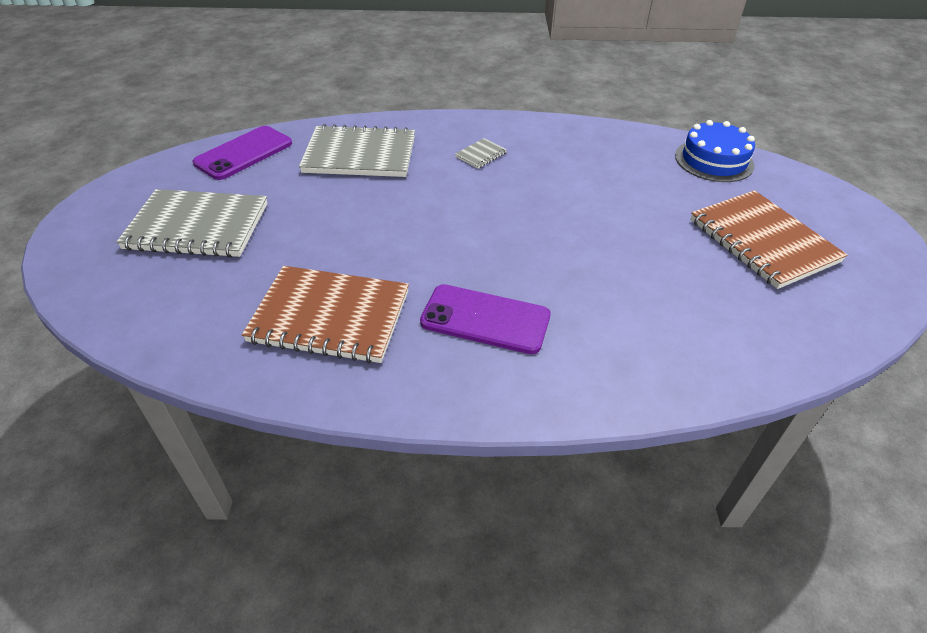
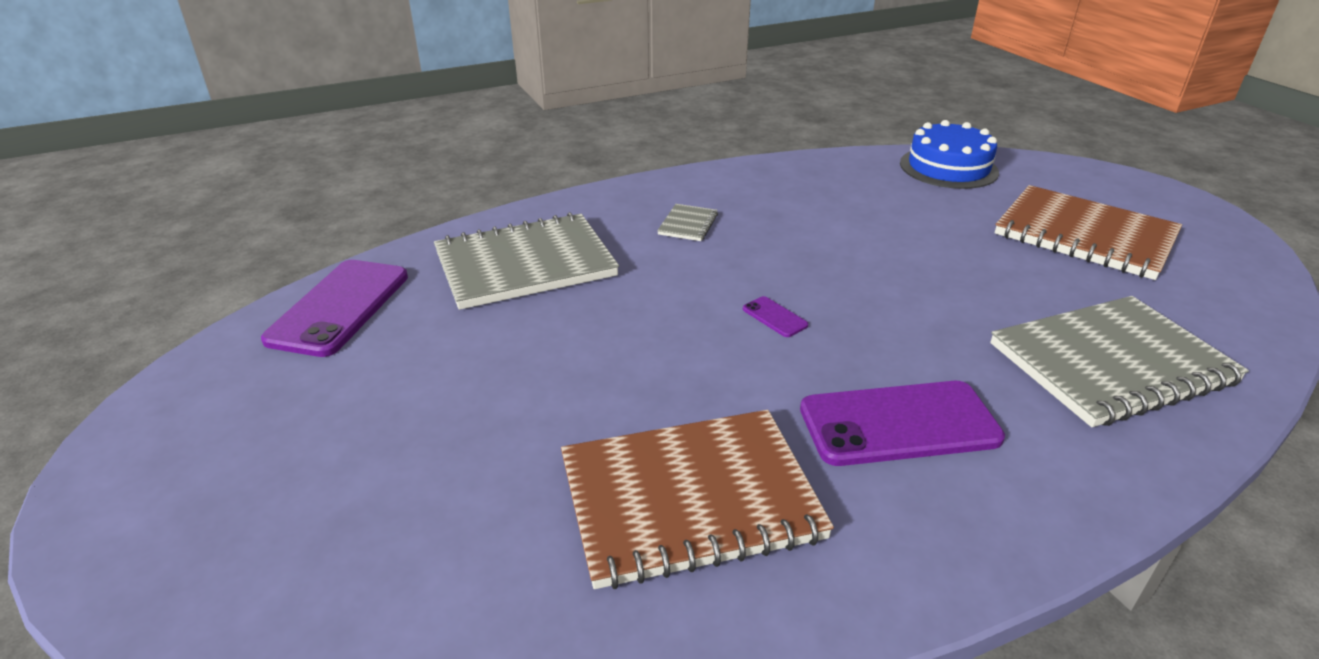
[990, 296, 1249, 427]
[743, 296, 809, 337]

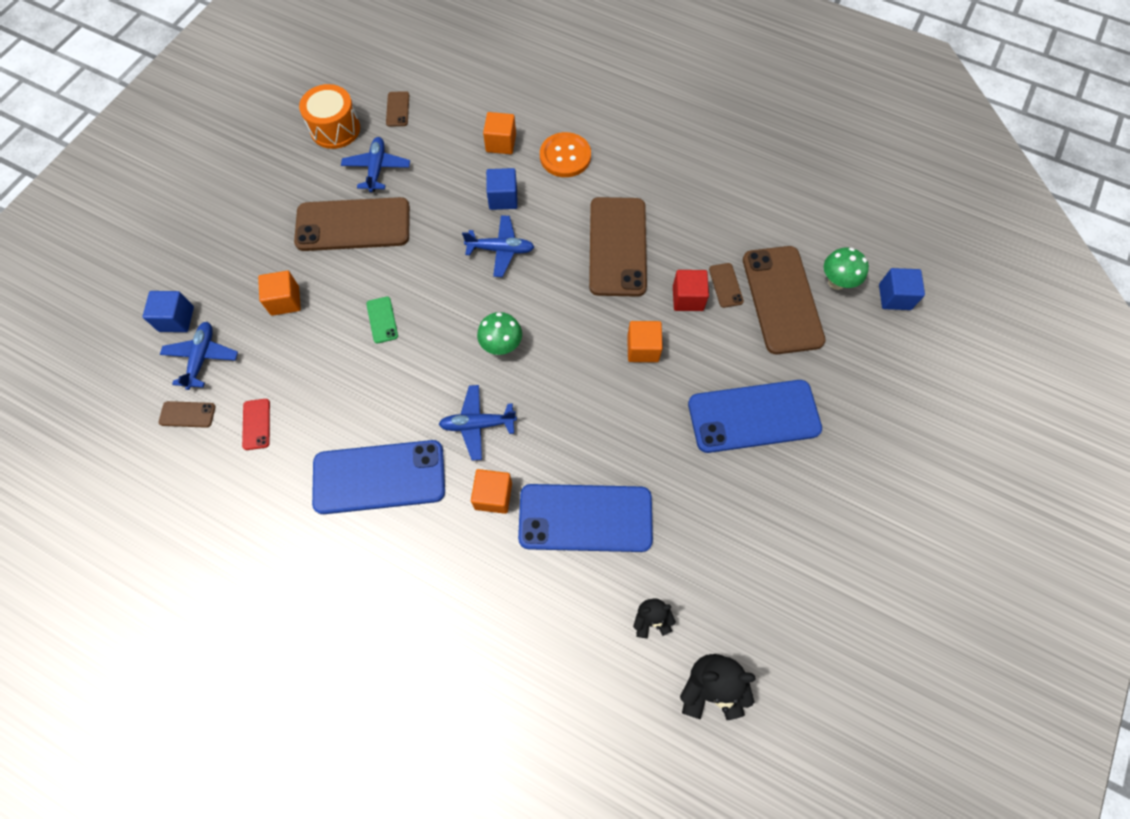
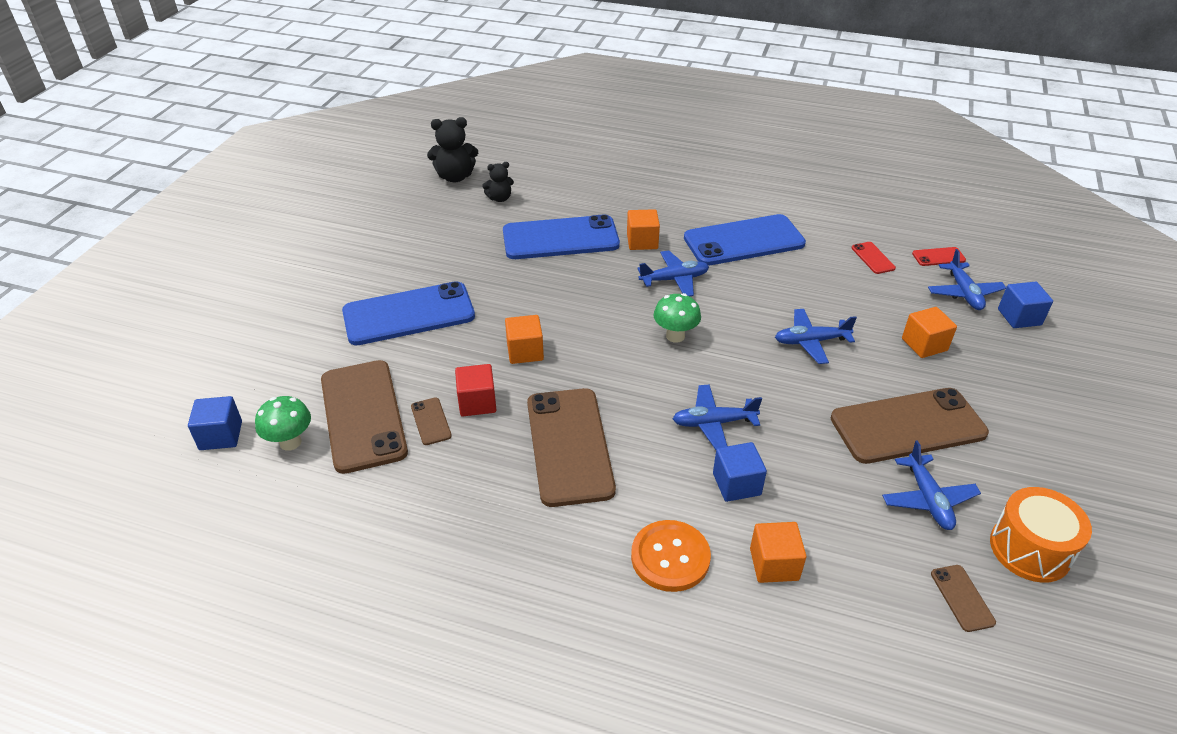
[912, 247, 966, 266]
[775, 309, 857, 364]

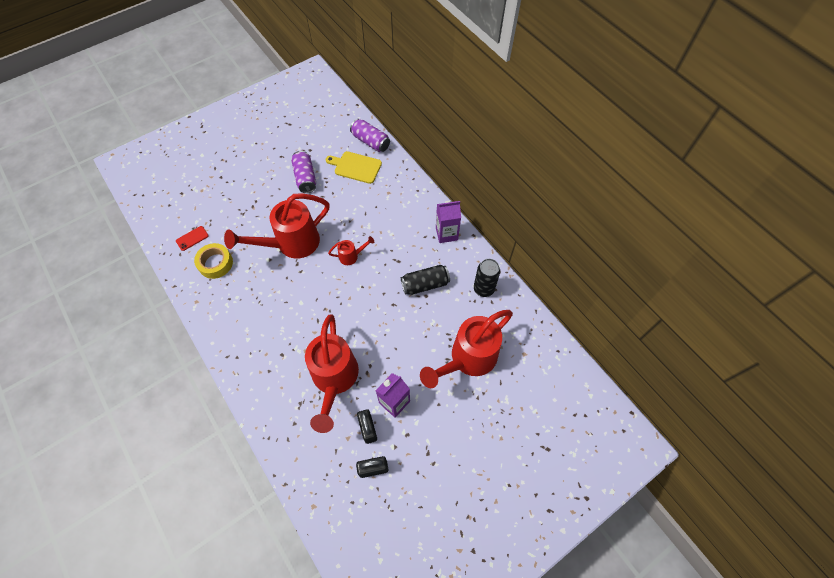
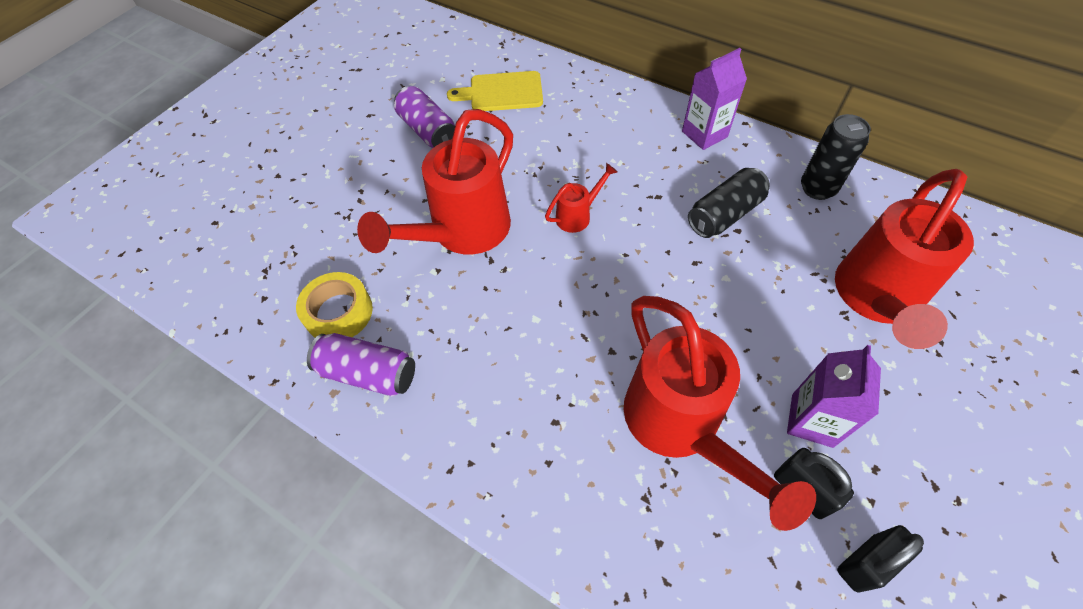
[176, 226, 209, 251] (first image)
[307, 333, 415, 396]

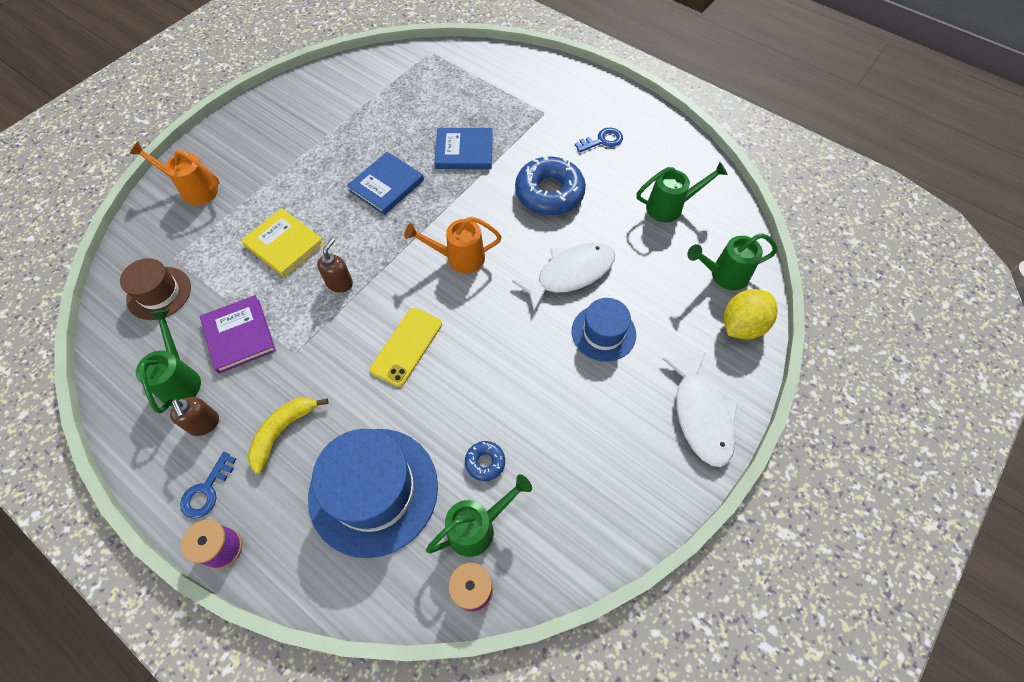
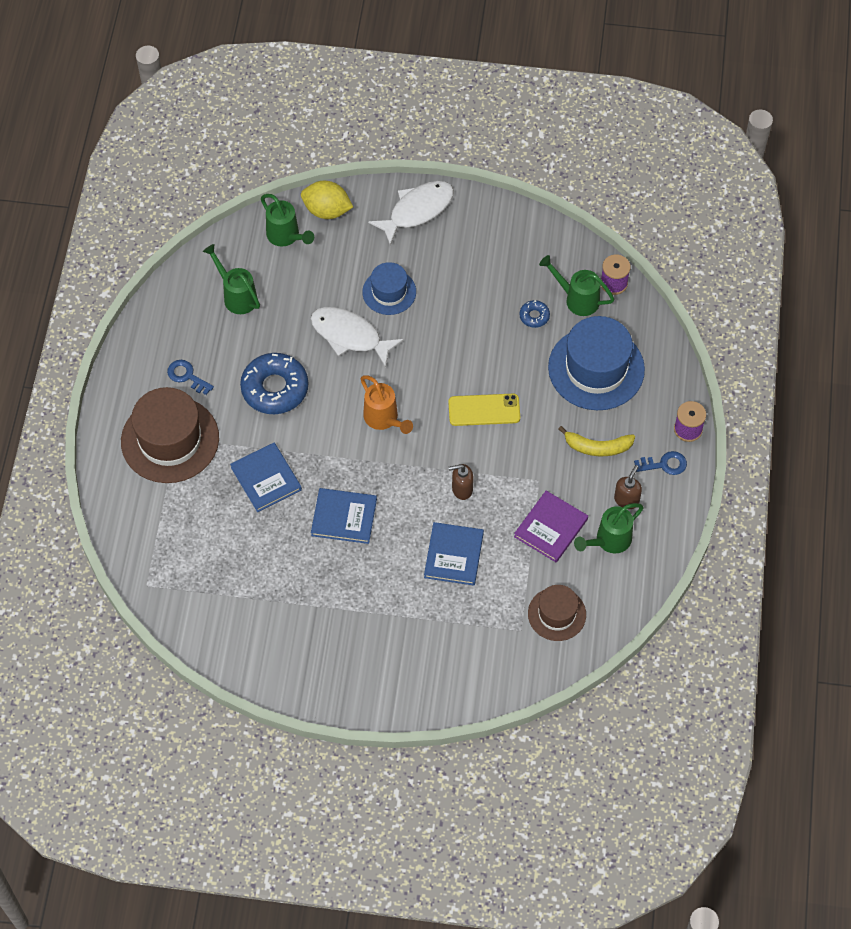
[130, 142, 220, 205] (first image)
[424, 522, 484, 585]
[121, 387, 219, 483]

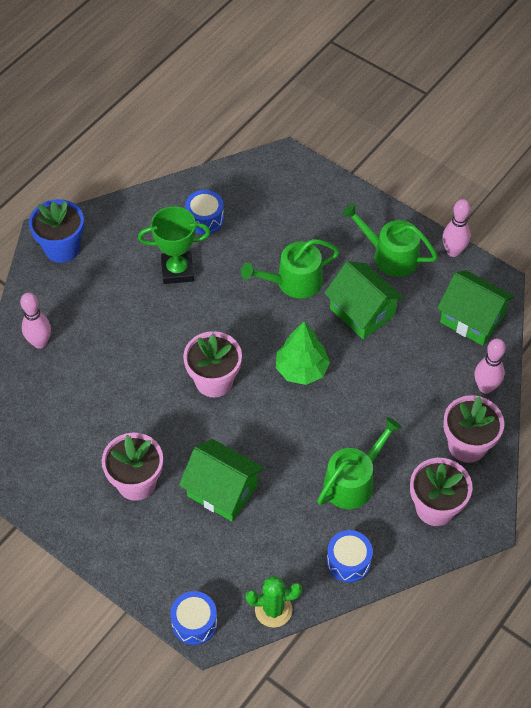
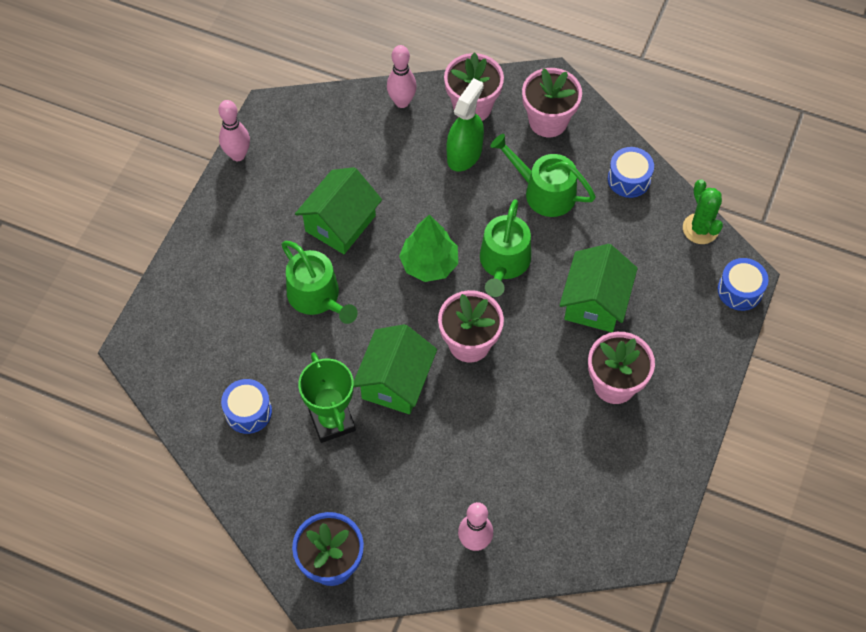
[480, 199, 531, 297]
[354, 324, 437, 414]
[446, 78, 484, 172]

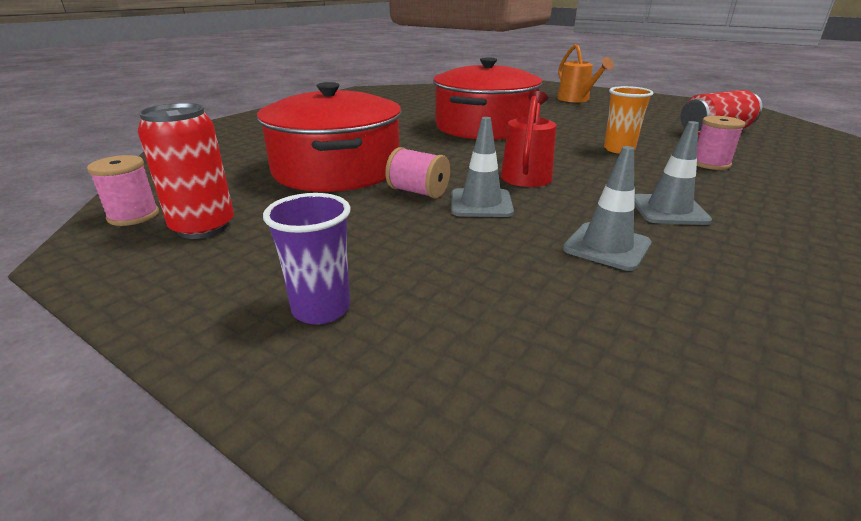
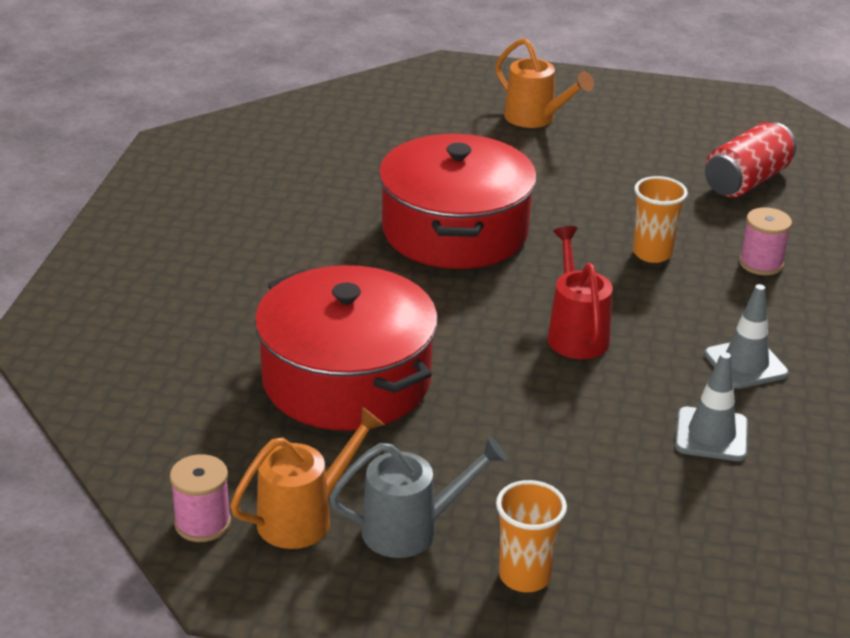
[230, 407, 384, 549]
[496, 480, 567, 592]
[385, 147, 450, 198] (first image)
[451, 117, 514, 217] (first image)
[329, 436, 507, 558]

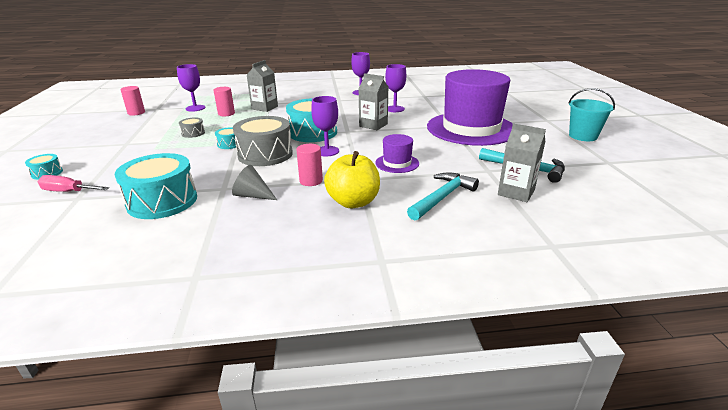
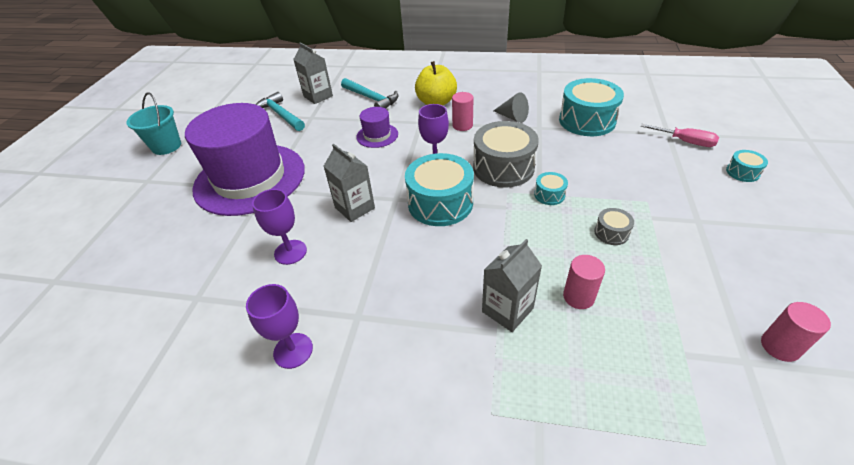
[177, 64, 205, 111] (first image)
[341, 78, 398, 109]

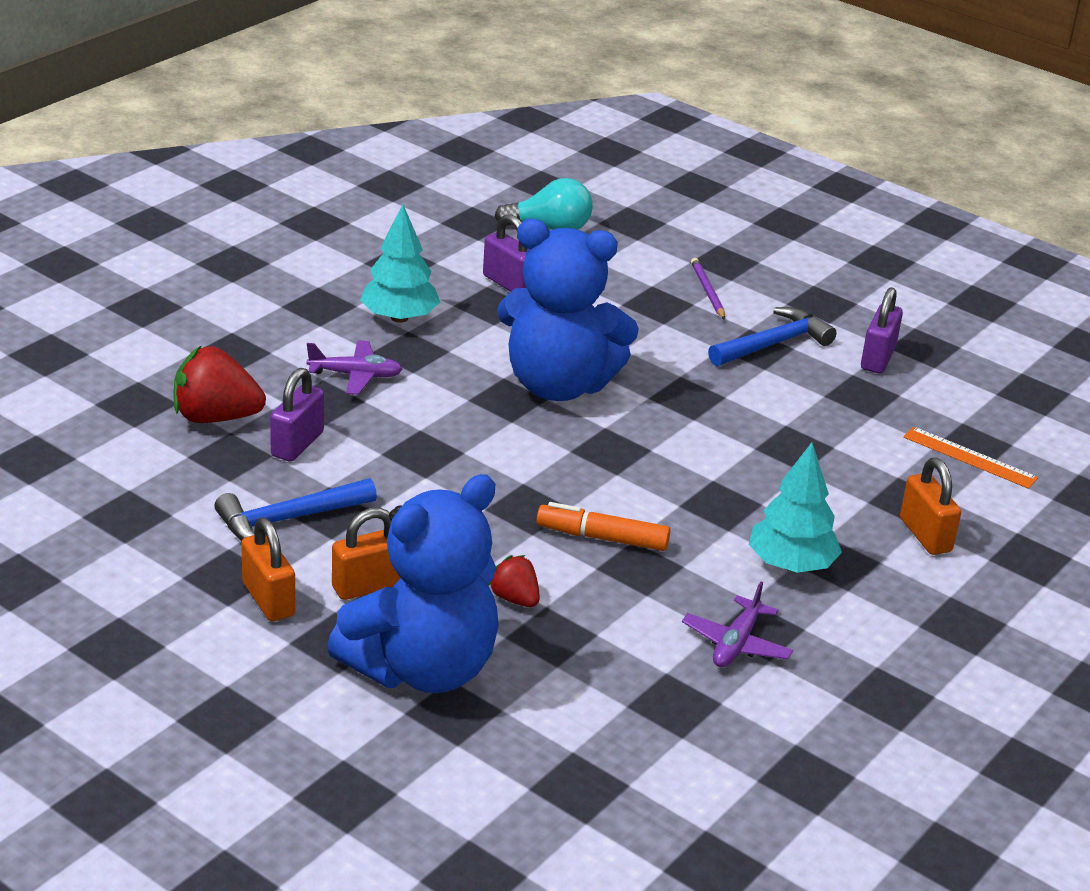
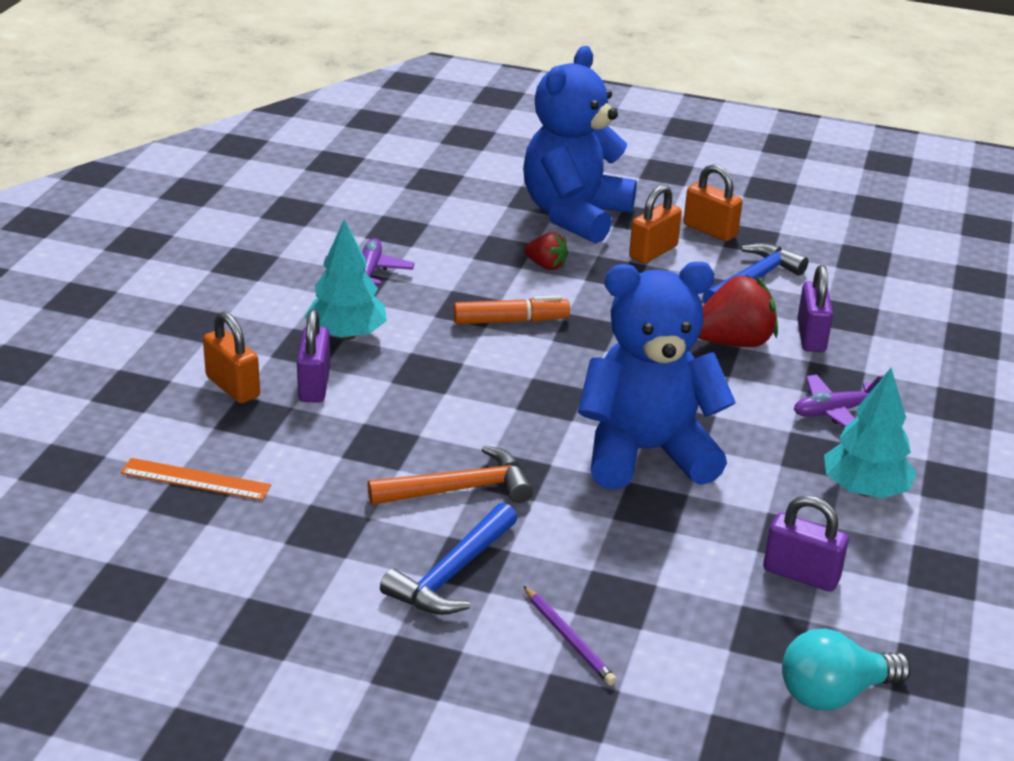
[698, 275, 778, 347]
[297, 310, 330, 403]
[367, 445, 533, 505]

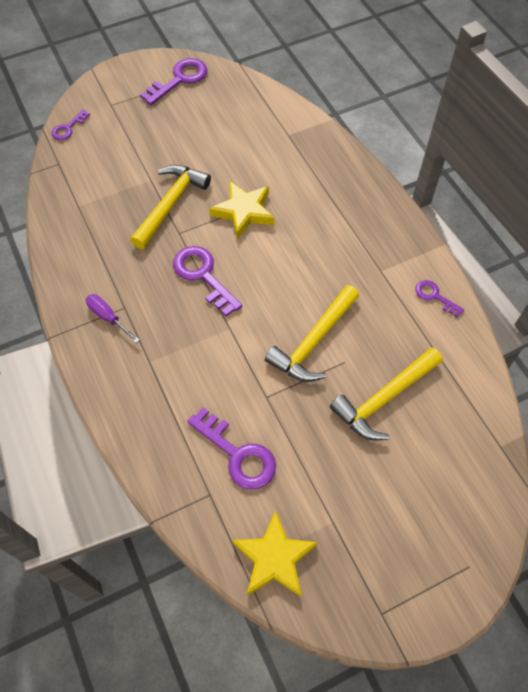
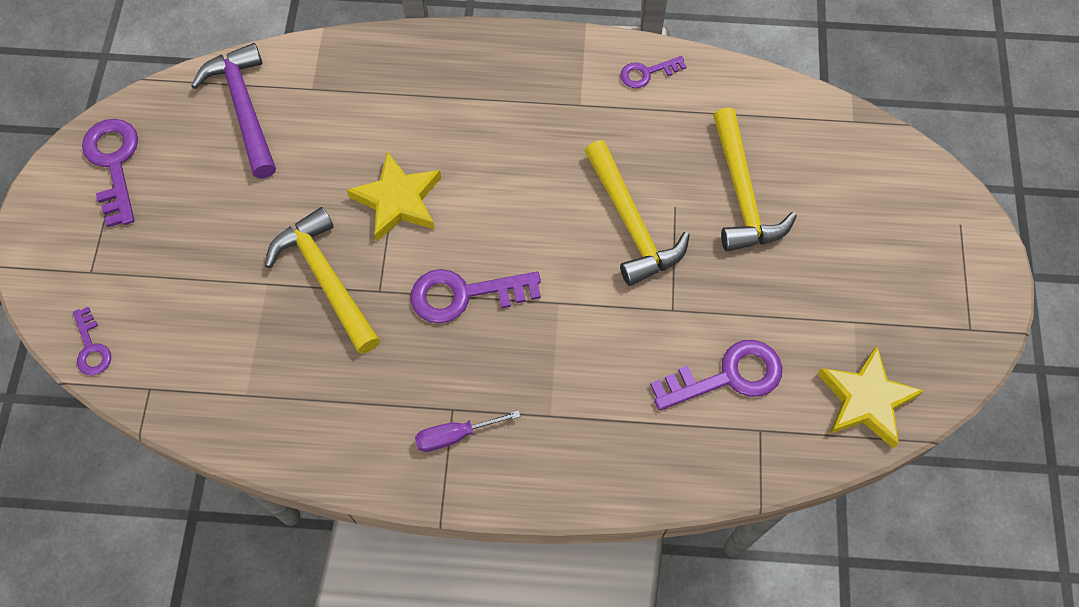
[191, 43, 276, 178]

